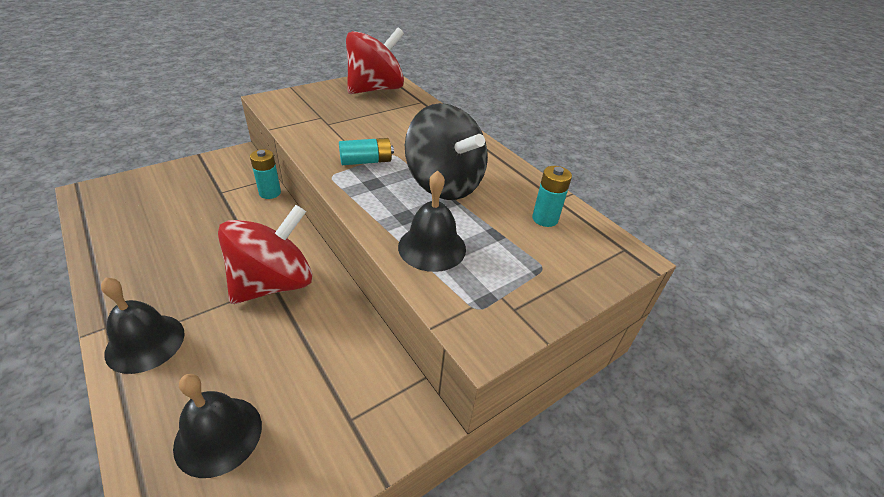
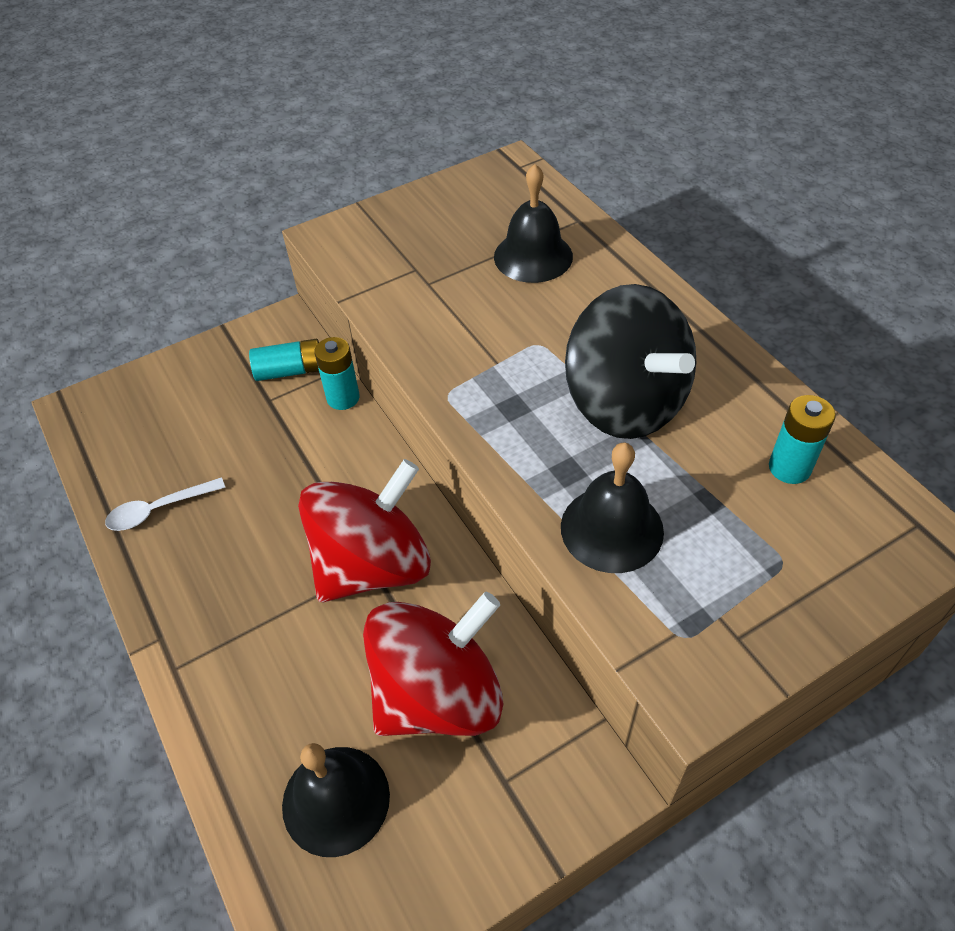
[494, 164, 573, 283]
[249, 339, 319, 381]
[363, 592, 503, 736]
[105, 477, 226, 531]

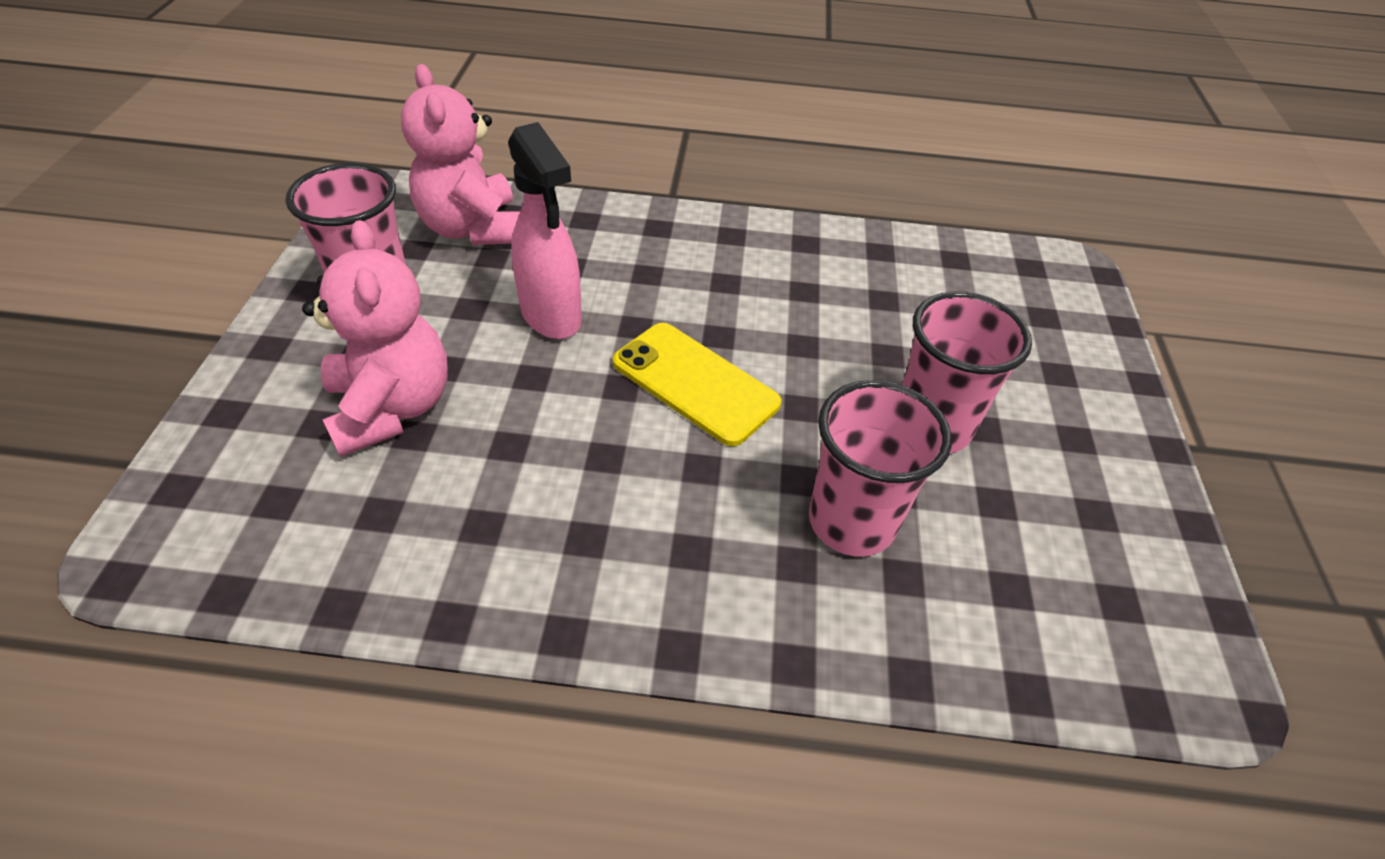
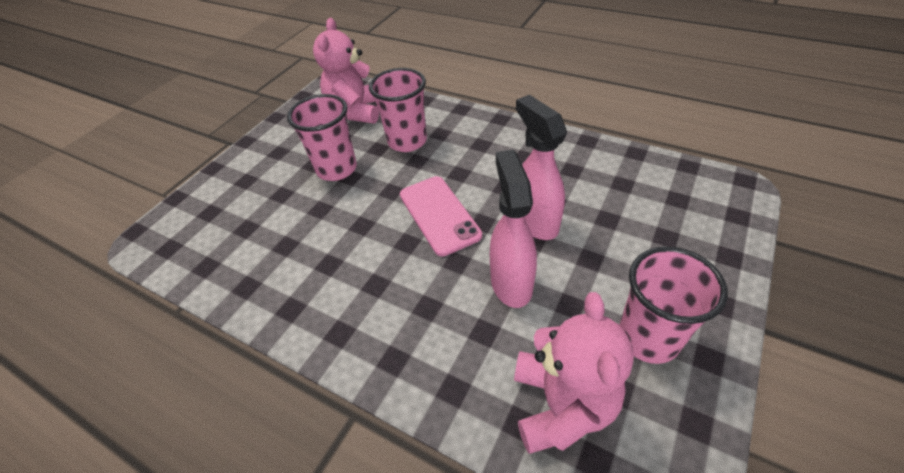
[313, 18, 379, 123]
[400, 176, 482, 256]
[516, 95, 567, 240]

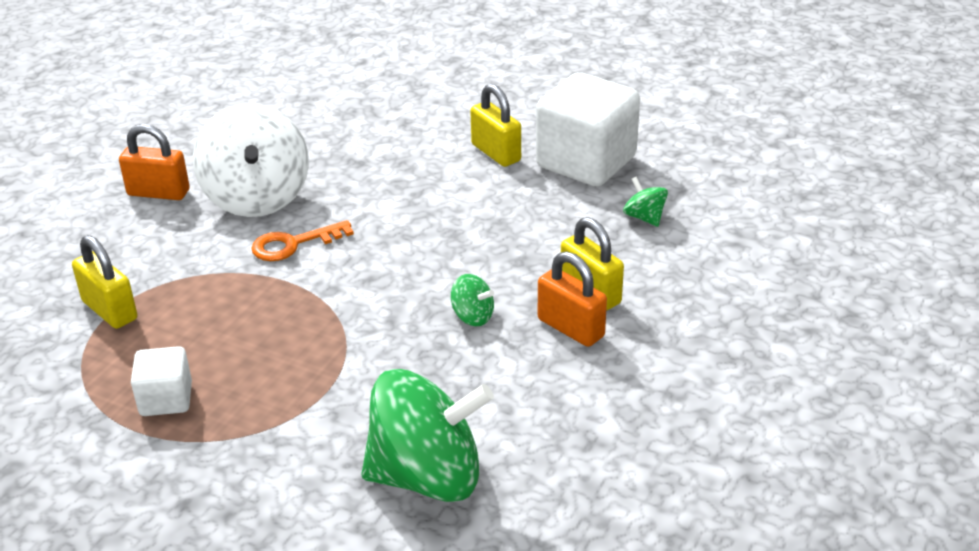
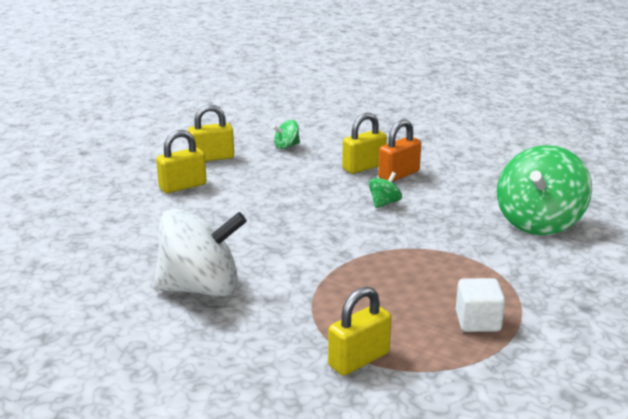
[119, 124, 190, 200] (first image)
[251, 220, 354, 261] (first image)
[497, 145, 592, 235]
[188, 105, 234, 161]

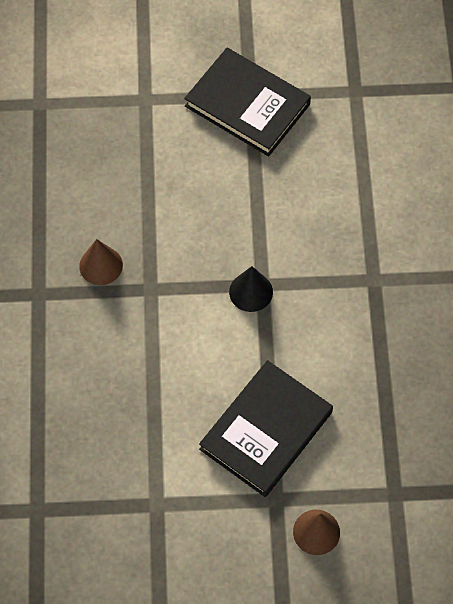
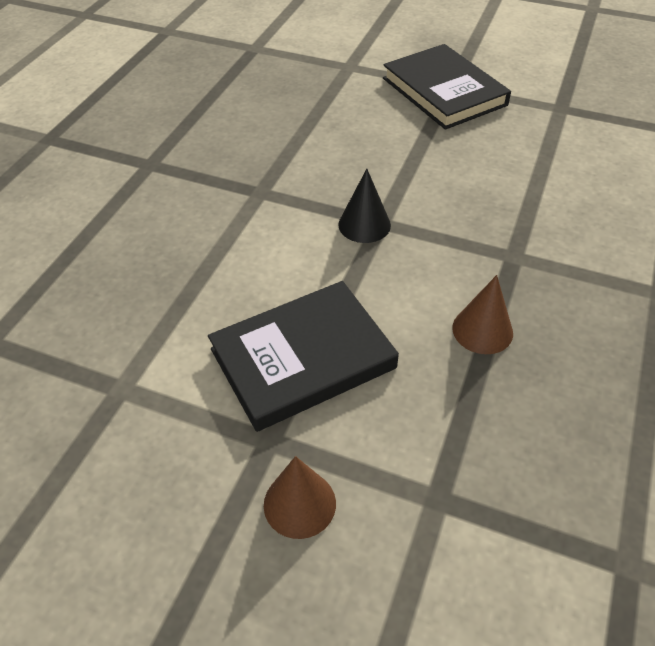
[452, 275, 513, 354]

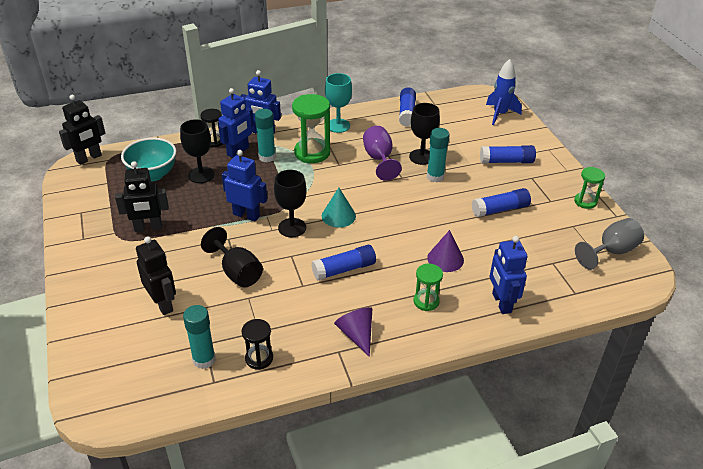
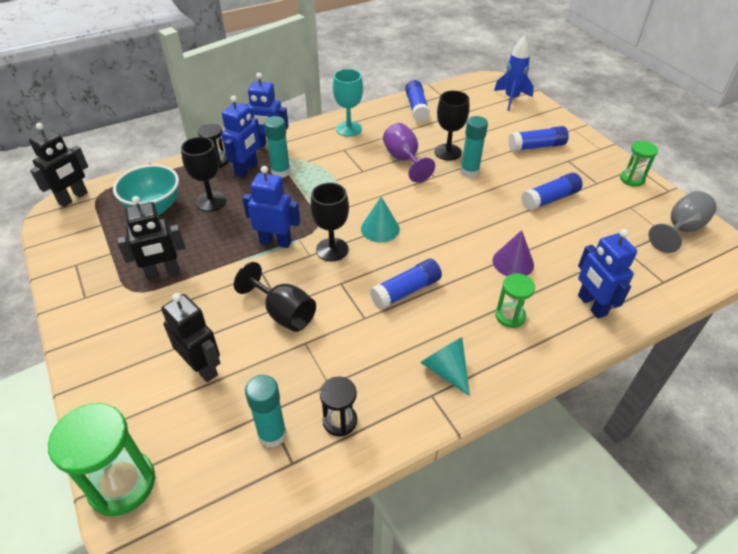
[48, 403, 155, 516]
[420, 337, 470, 396]

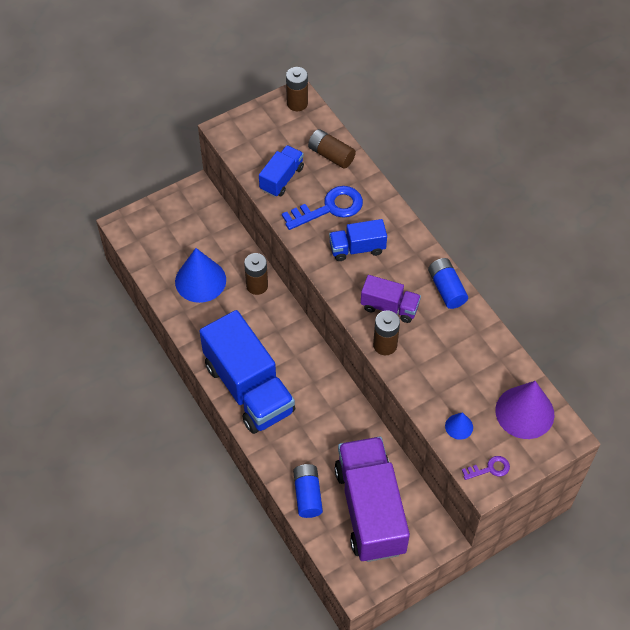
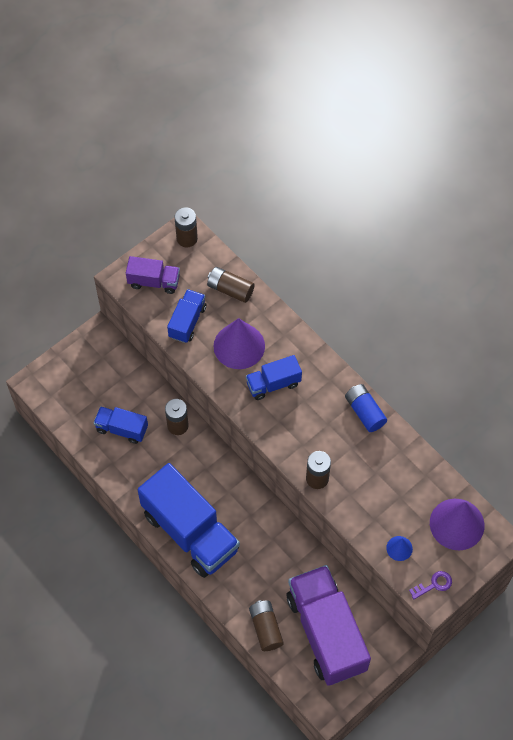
[94, 406, 148, 444]
[213, 318, 265, 369]
[249, 600, 283, 651]
[126, 256, 180, 294]

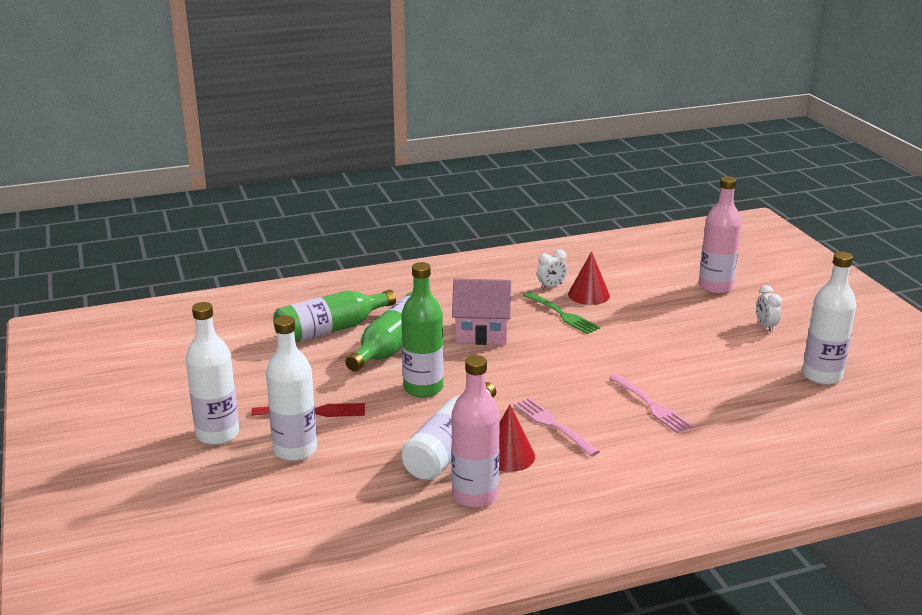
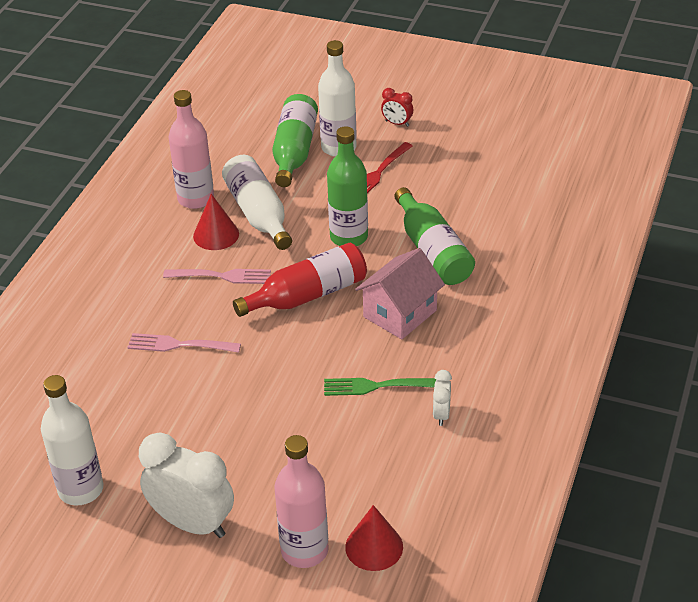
[381, 88, 413, 127]
[272, 94, 318, 187]
[345, 505, 403, 571]
[139, 433, 234, 538]
[233, 243, 367, 317]

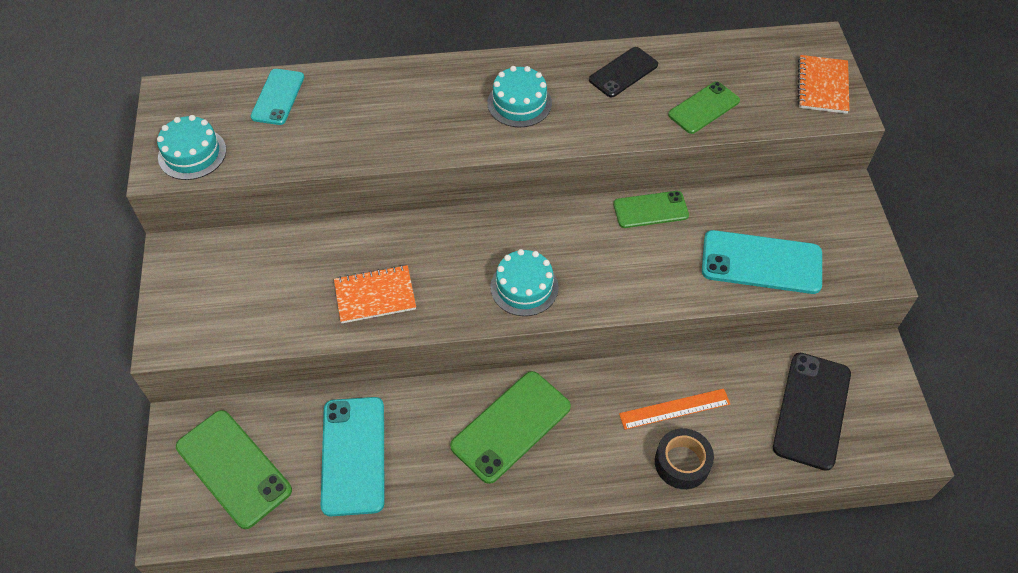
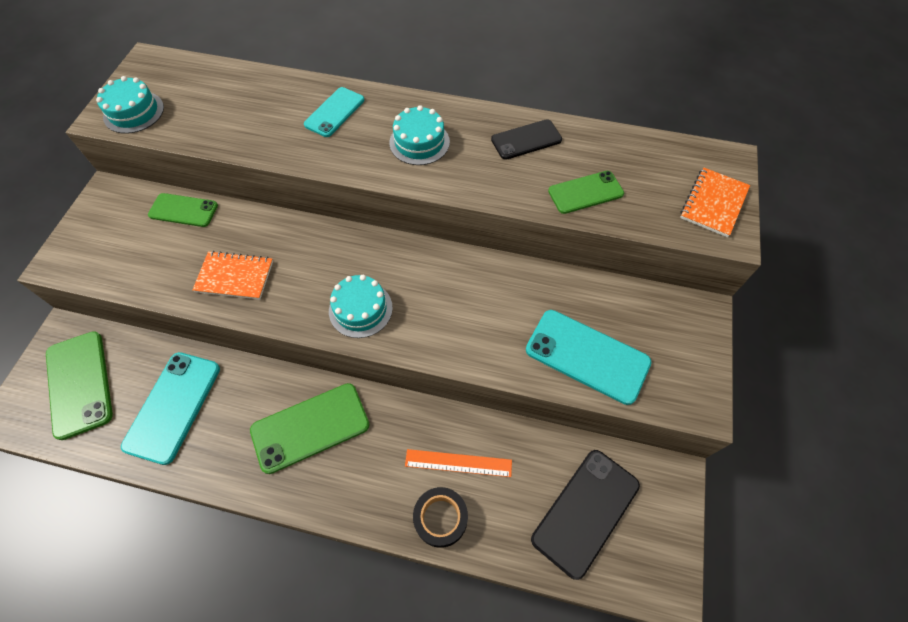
[304, 87, 364, 137]
[148, 193, 218, 227]

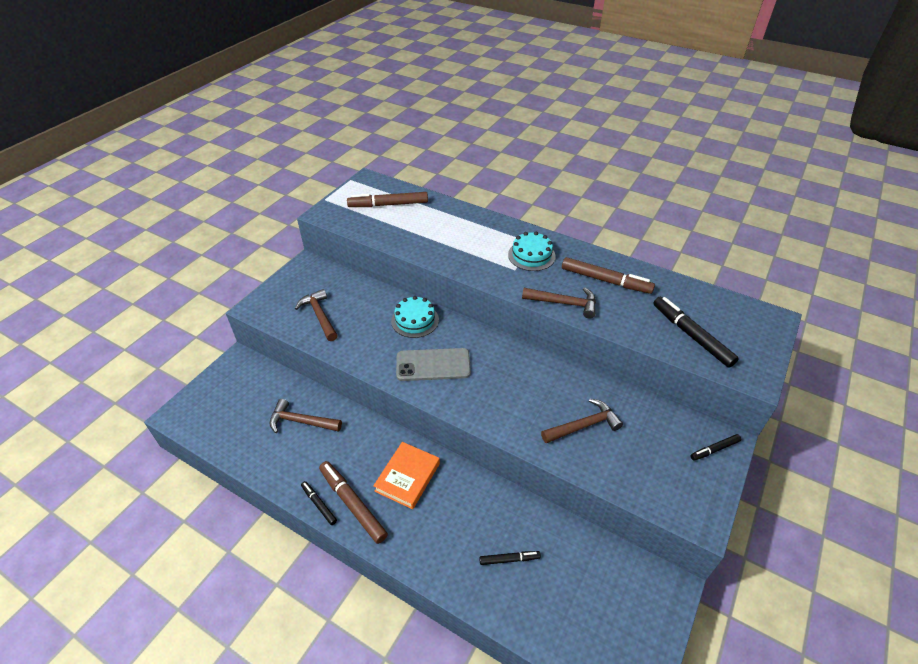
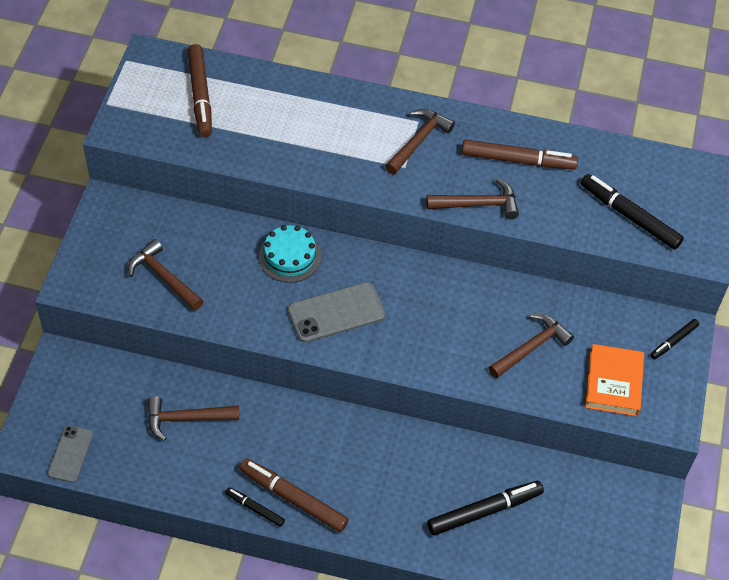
[188, 44, 212, 137]
[585, 344, 644, 416]
[427, 481, 544, 536]
[385, 109, 455, 174]
[48, 425, 93, 482]

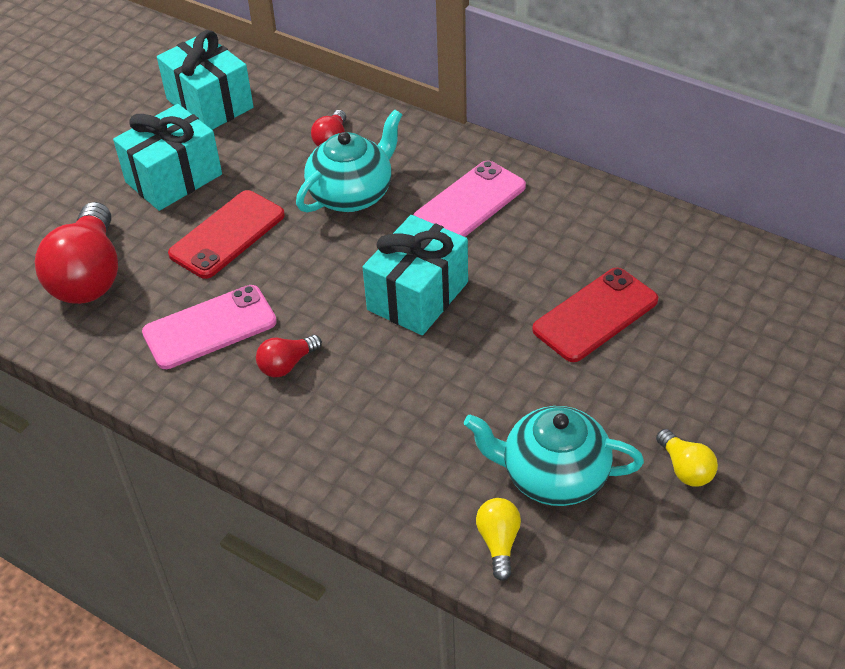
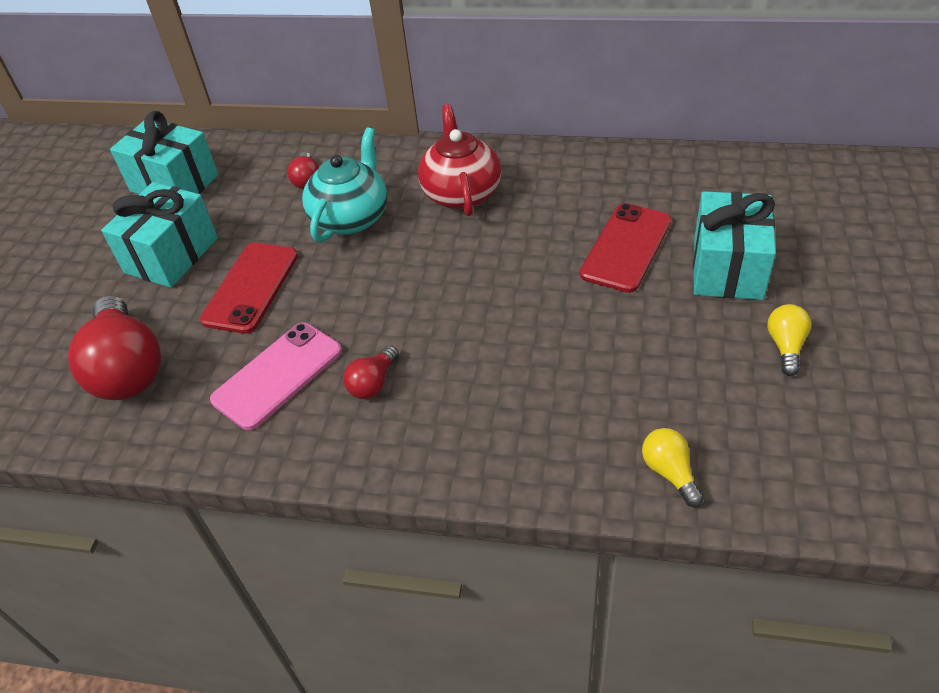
[693, 191, 776, 300]
[418, 104, 501, 216]
[464, 406, 644, 506] (first image)
[767, 304, 811, 376]

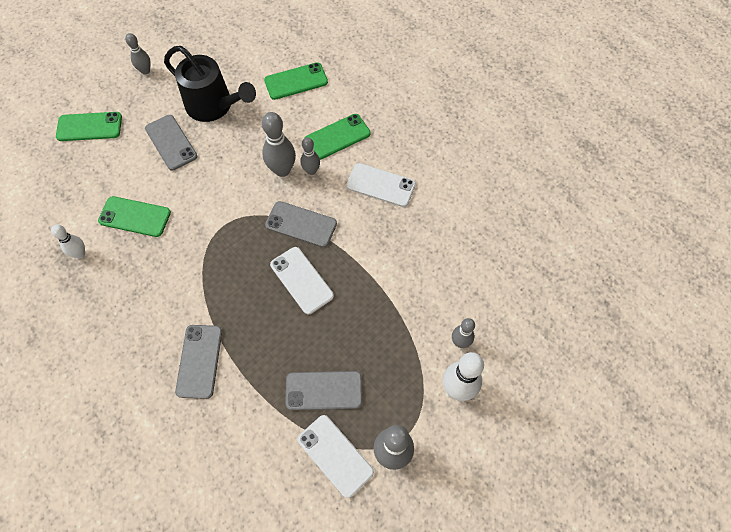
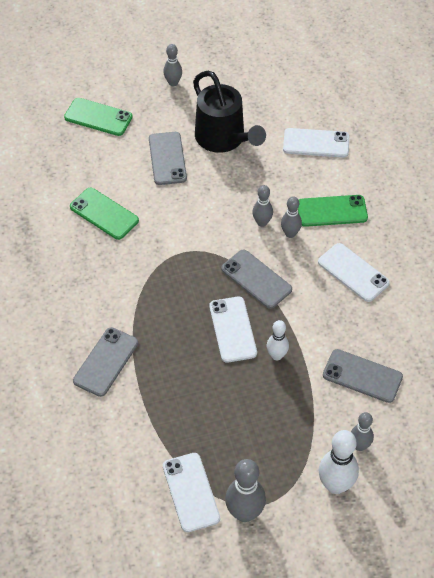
[267, 320, 289, 360]
[252, 185, 273, 227]
[283, 128, 349, 158]
[323, 349, 403, 403]

